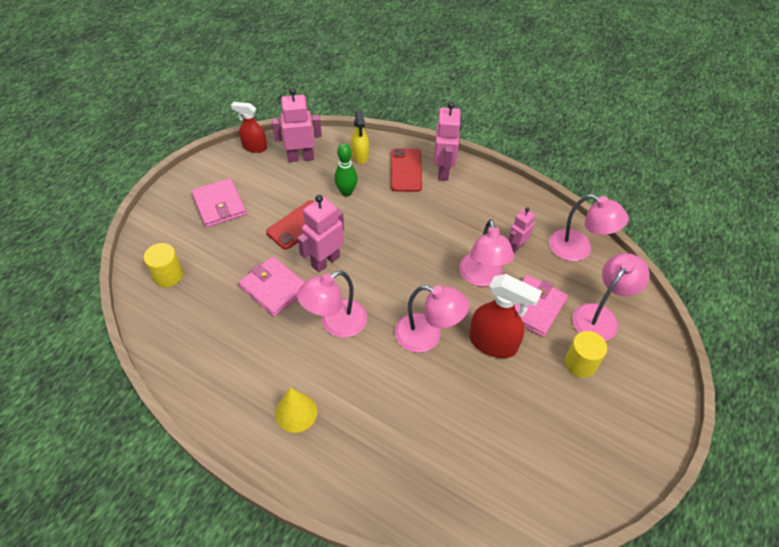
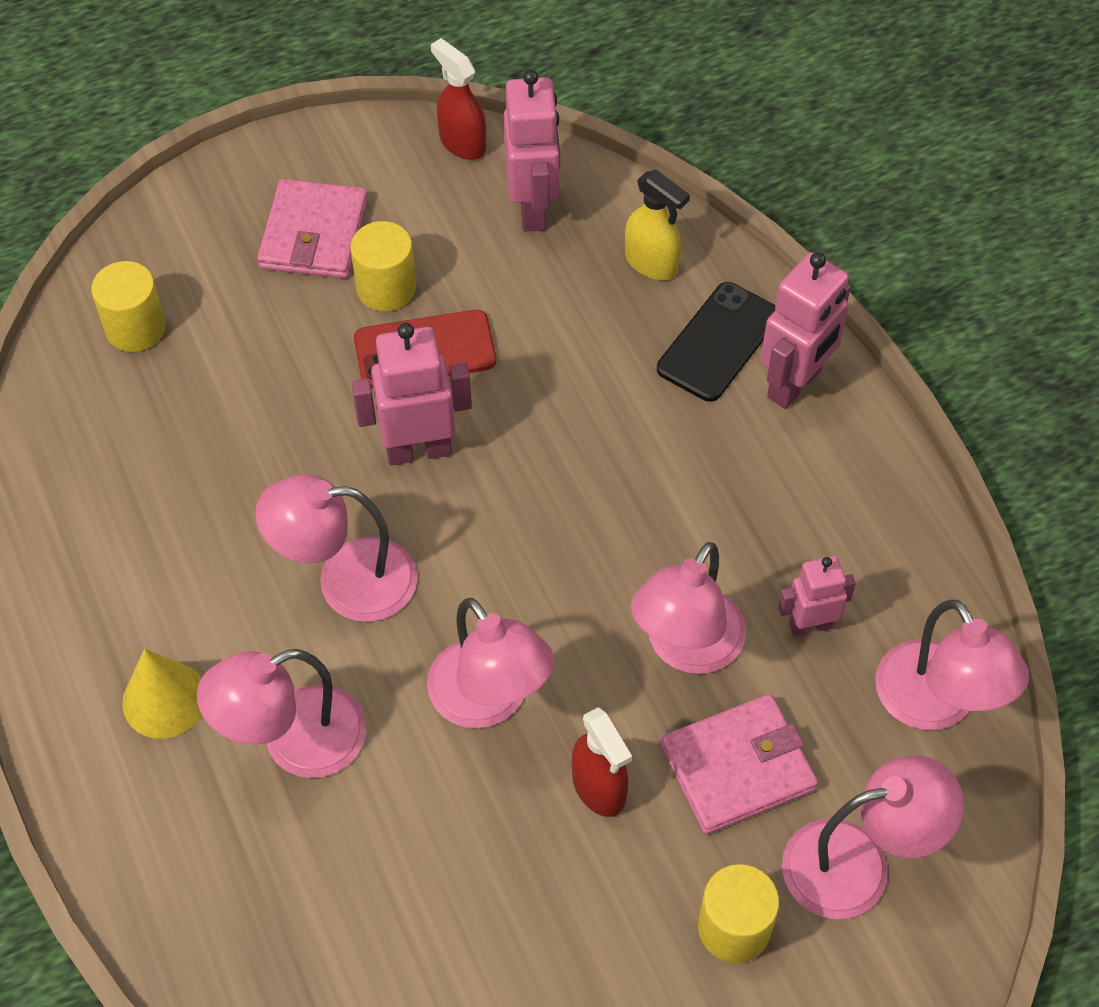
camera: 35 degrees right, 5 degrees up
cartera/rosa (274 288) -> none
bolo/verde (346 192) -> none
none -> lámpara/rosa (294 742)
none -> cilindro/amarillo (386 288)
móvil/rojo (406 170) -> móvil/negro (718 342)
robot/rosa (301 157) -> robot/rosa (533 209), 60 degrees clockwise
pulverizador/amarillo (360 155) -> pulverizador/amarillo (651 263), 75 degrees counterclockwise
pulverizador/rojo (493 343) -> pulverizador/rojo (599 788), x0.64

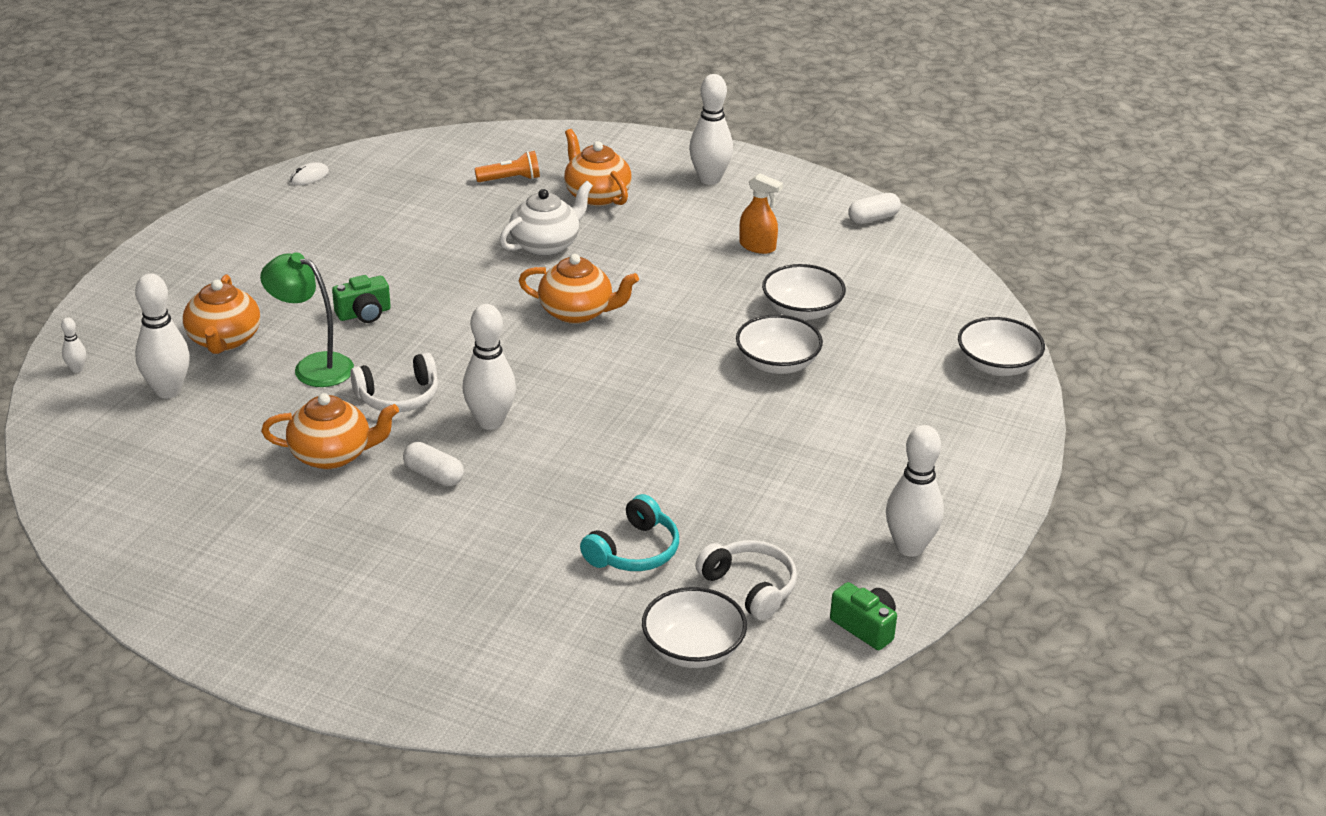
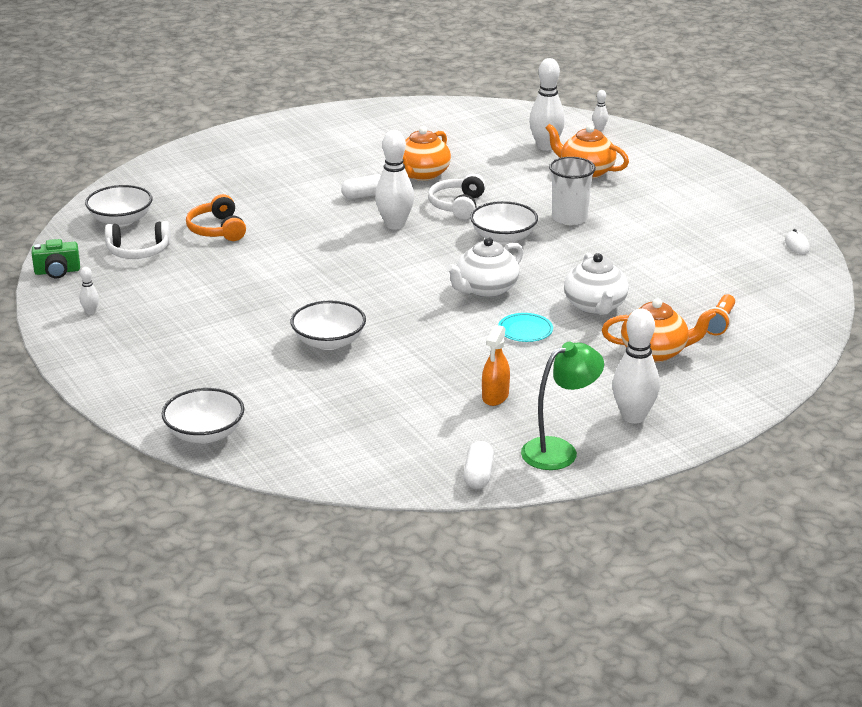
camera: 125 degrees right, 5 degrees down
none -> plato/turquesa (525 330)
lámpara/verde (313 366) -> lámpara/verde (559 450), shifted
cuenco/blanco (802 311) -> cuenco/blanco (503 237), shifted
cámara/verde (364 314) -> vaso/blanco (569 218)
tetera/naranja (577 312) -> tetera/blanco (485 289)
auriculares/turquesa (634 551) -> auriculares/naranja (217 230)
pulverizador/naranja (757 246) -> pulverizador/naranja (495 396), 45 degrees counterclockwise
bolo/blanco (909 547) -> bolo/blanco (90 312), x0.46

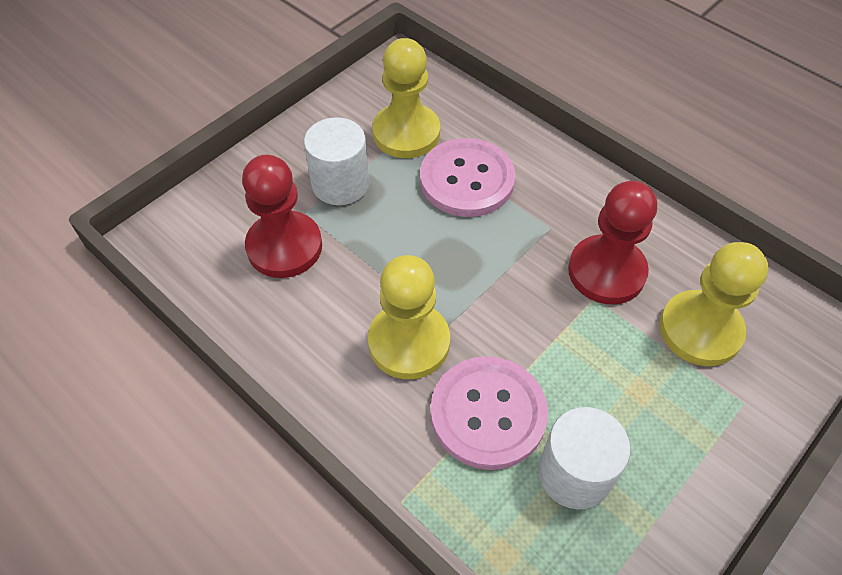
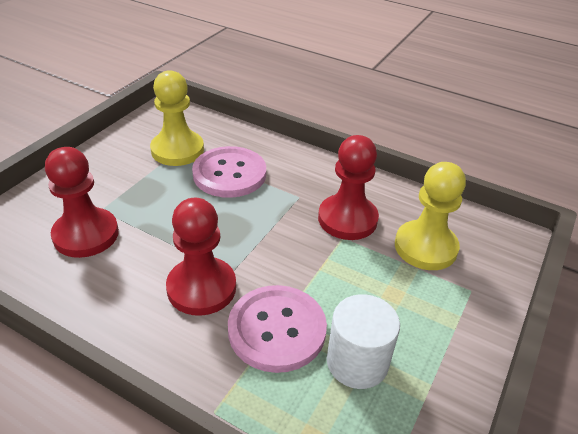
camera: 15 degrees left, 15 degrees down
cilindro/blanco (340 184) -> none
peón/amarillo (409 342) -> peón/rojo (201 288)

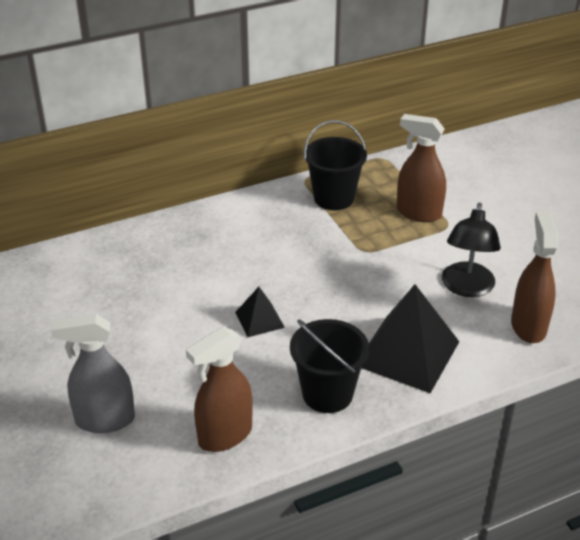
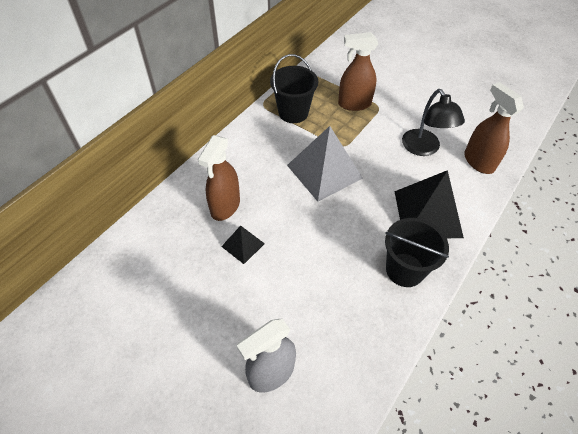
camera: 30 degrees left, 15 degrees up
none -> pirámide/gris (324 171)
pulverizador/marrón (225 435) -> pulverizador/marrón (225 206), shifted
pirámide/negro (259 319) -> pirámide/negro (243 245), shifted

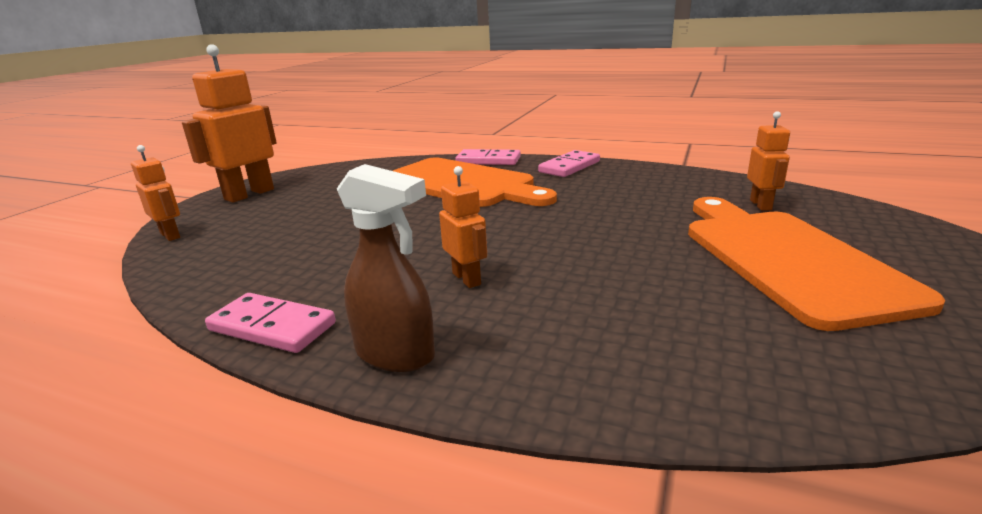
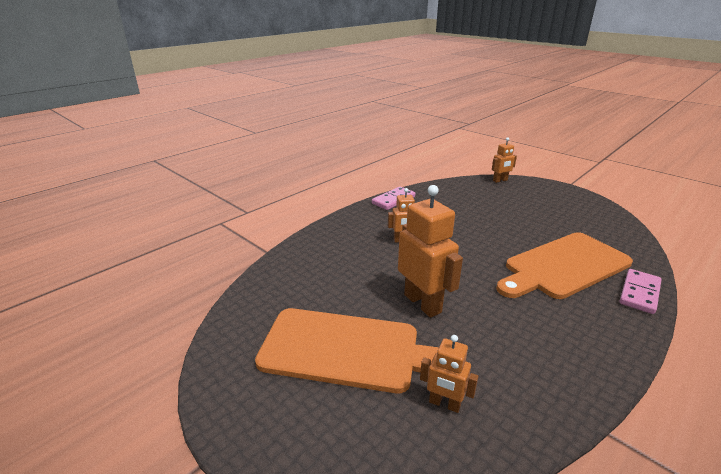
camera: 110 degrees right, 5 degrees up
pulverizador/marrón (396 354) -> none
ficha de dominó/rosa (569 167) -> none
robot/naranja (249 194) -> robot/naranja (423 303), shifted

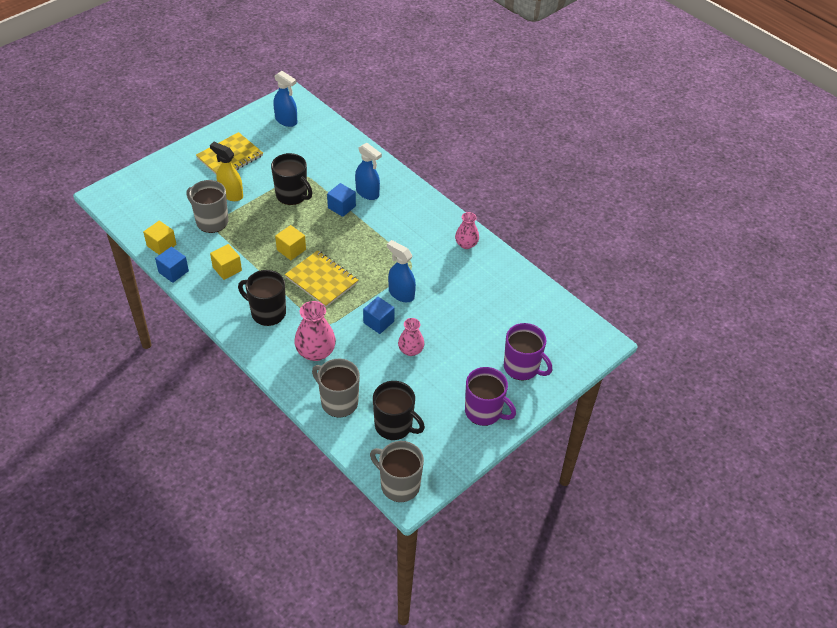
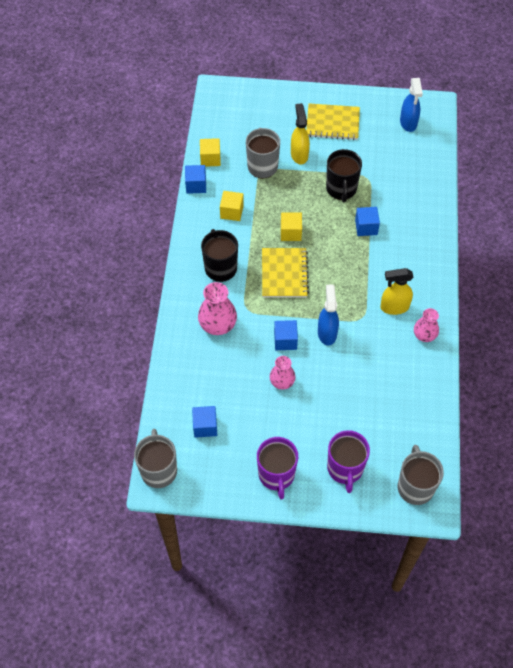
camera: 50 degrees right, 10 degrees up
pulverizador/azul (367 193) -> none
none -> pulverizador/amarillo (394 307)
taza/gris (338 402) -> taza/gris (415 486), shifted
taza/negro (394 426) -> cubo/azul (205 426)

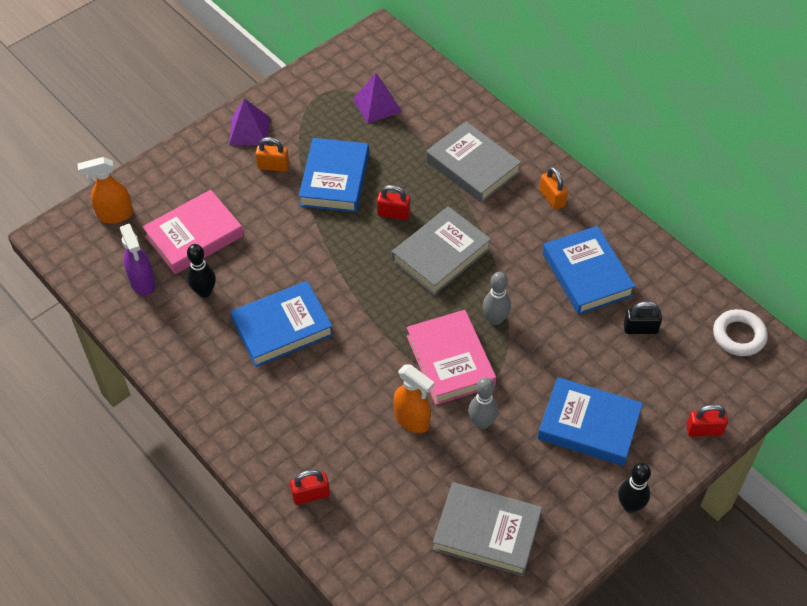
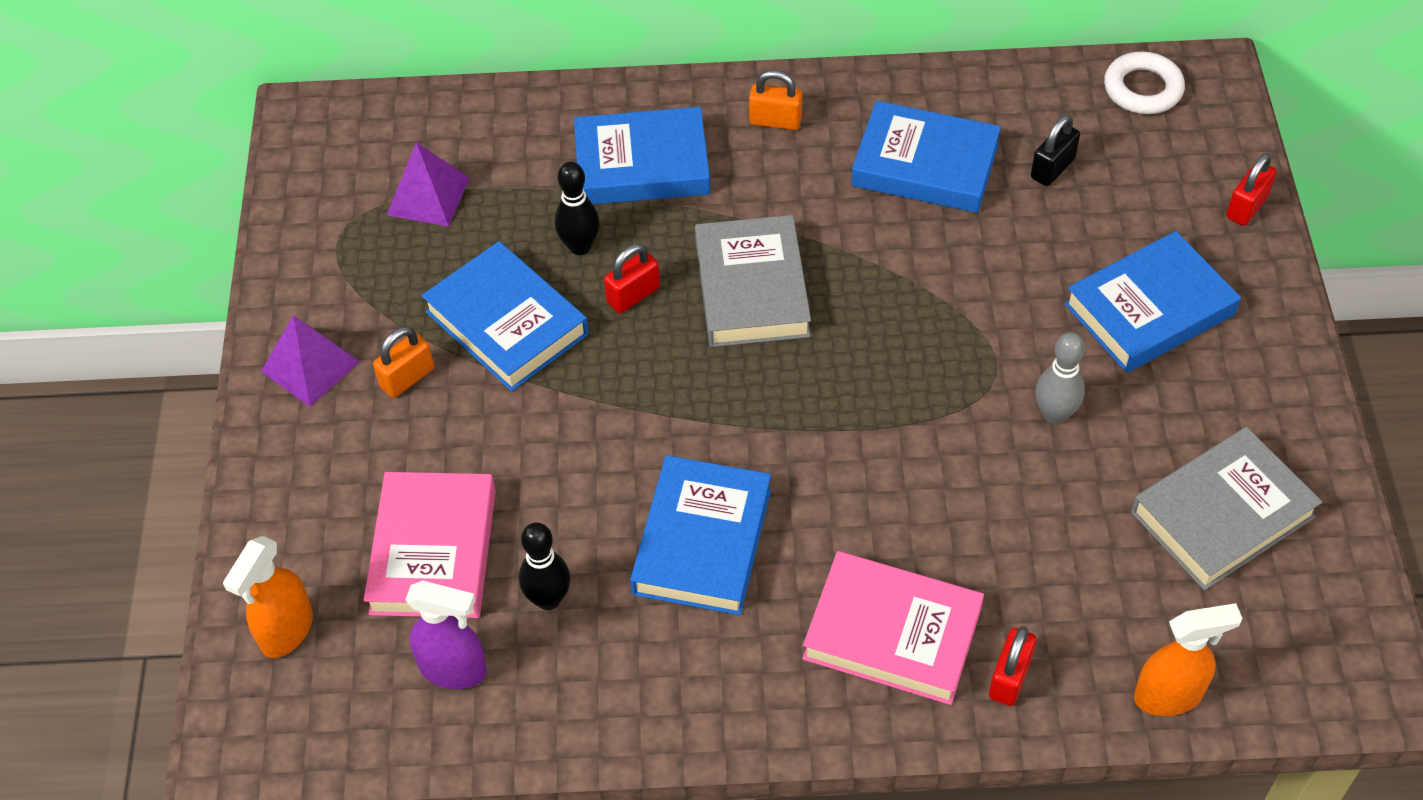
camera: 50 degrees left, 0 degrees up
bolo/gris (495 319) -> none
pulverizador/naranja (412 420) -> pulverizador/naranja (1169 695), shifted
libro/rosa (450 361) -> libro/rosa (892 634), shifted
bolo/negro (630 506) -> bolo/negro (580 246), shifted
libro/gris (473 166) -> libro/azul (642 164)

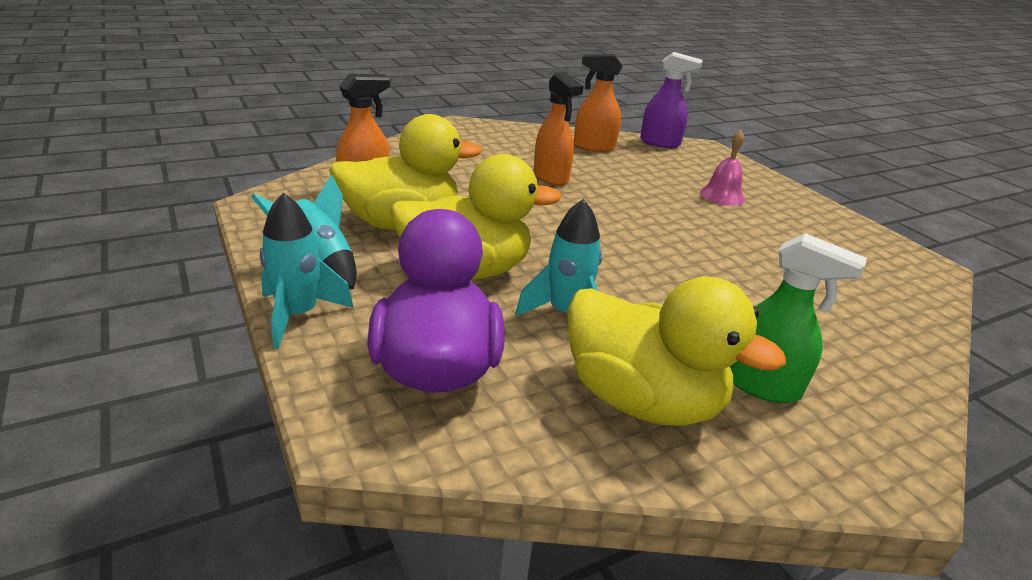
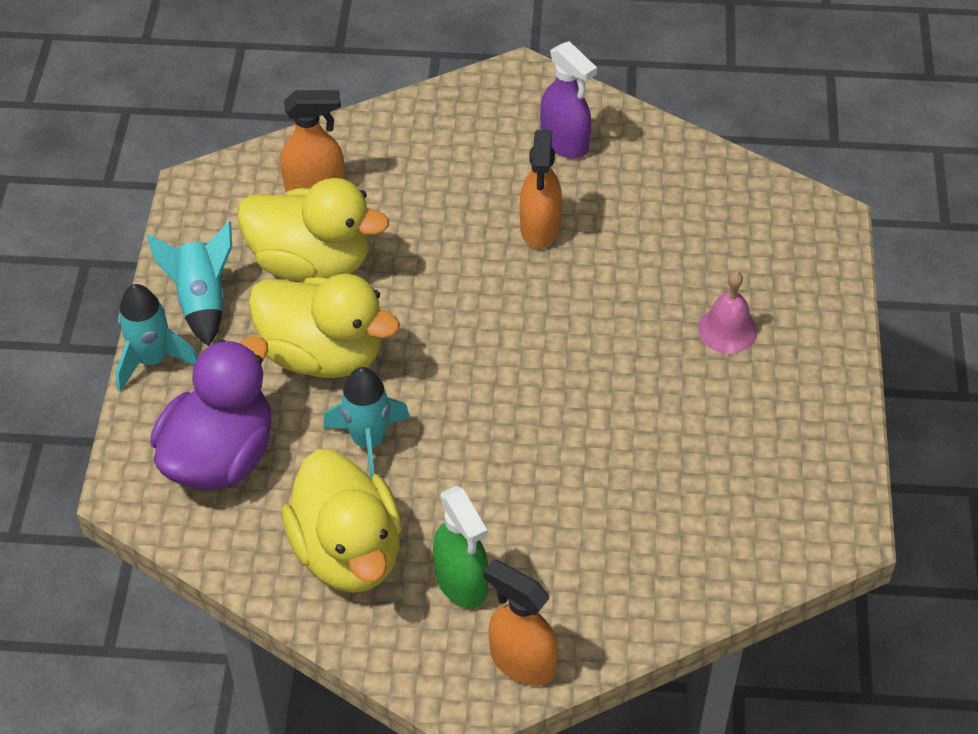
camera: 35 degrees right, 20 degrees up
pulverizador/naranja (593 147) -> pulverizador/naranja (522 661), shifted
pulverizador/morado (660 143) -> pulverizador/morado (565 142), shifted

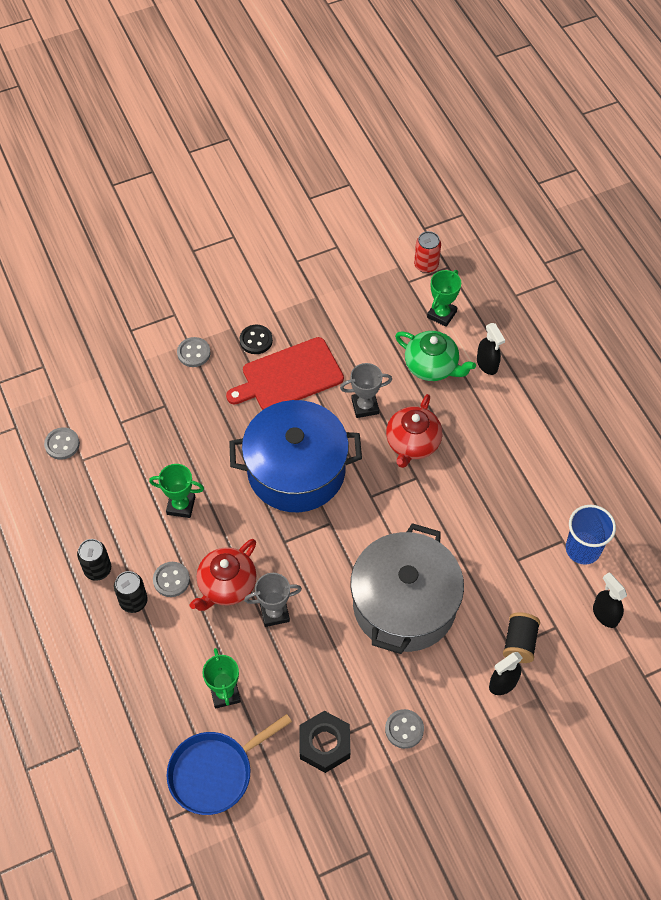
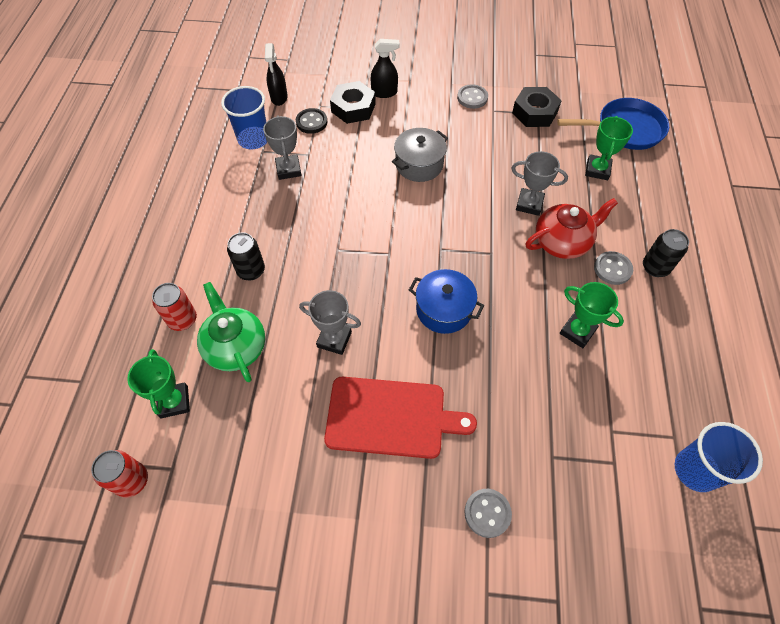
camera: 150 degrees left, 0 degrees up
tetera/rojo (412 443) -> none
none -> trofeo/gris (288 169)
lata/negro (98 569) -> lata/negro (251 271), shifted
botón/negro (256 340) -> botón/negro (311 122), shifted
botón/gris (62 444) -> vaso/azul (695 470)
pulverizador/negro (487 364) -> lata/rojo (182 320)
carrete/negro (519 643) -> tuerca/negro (353 108)
trofeo/verde (442 314) -> trofeo/verde (174 402), 75 degrees counterclockwise
olla/azul (296 470) -> olla/azul (444 310), x0.52
olla/gris (404 604) -> olla/gris (419 164), x0.52

